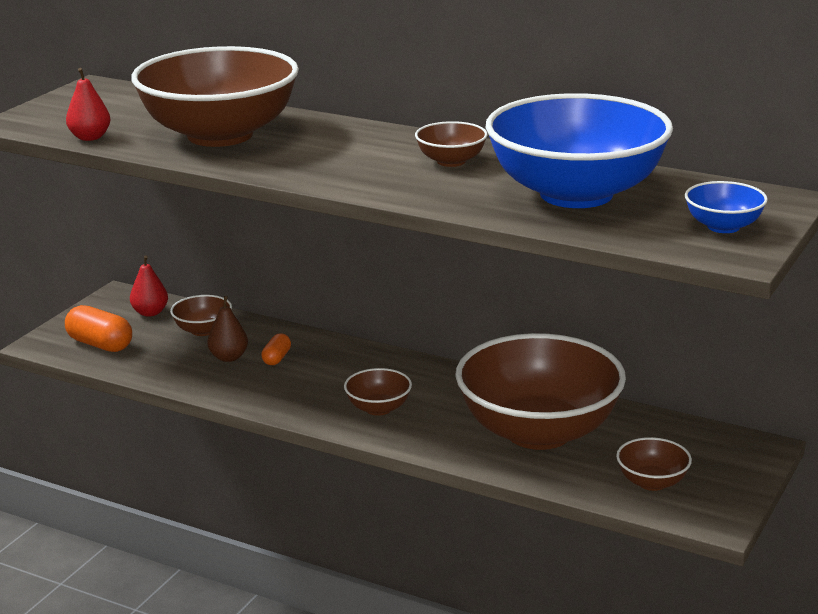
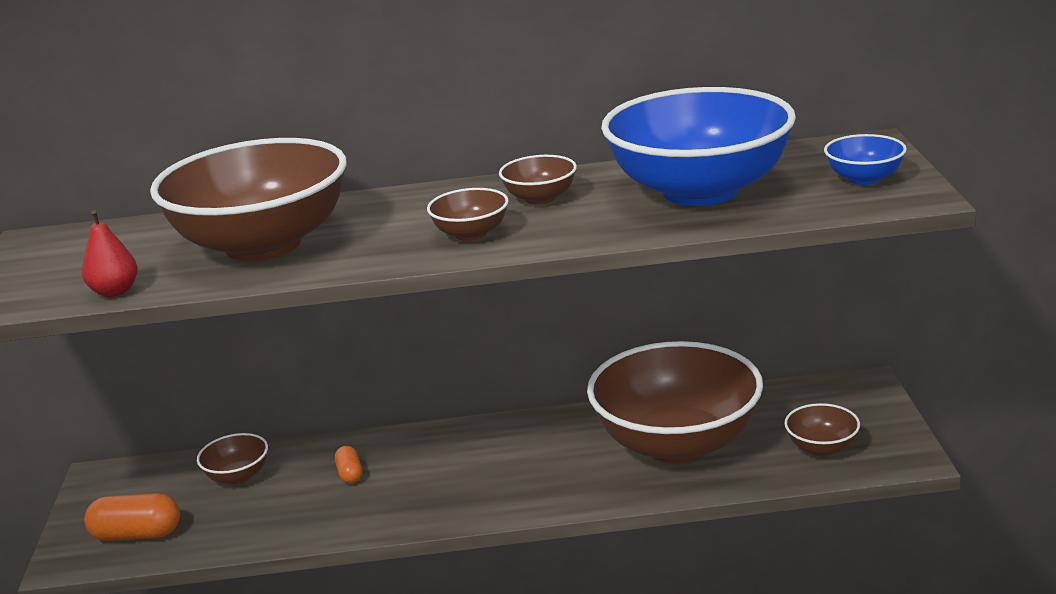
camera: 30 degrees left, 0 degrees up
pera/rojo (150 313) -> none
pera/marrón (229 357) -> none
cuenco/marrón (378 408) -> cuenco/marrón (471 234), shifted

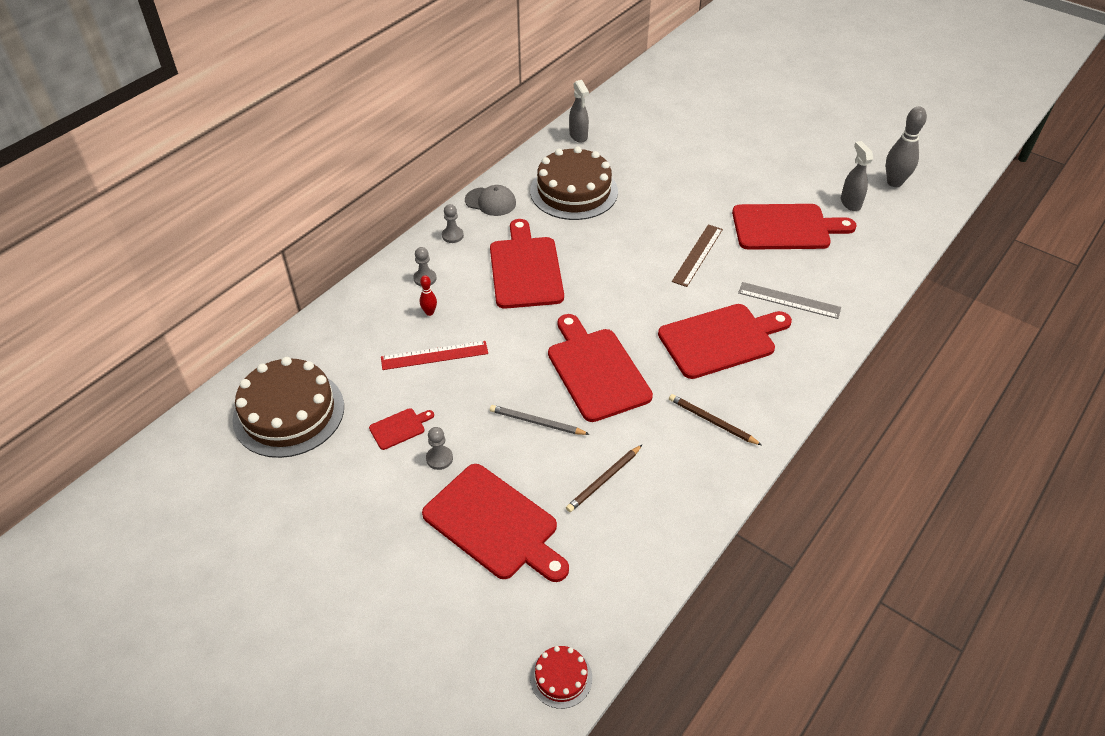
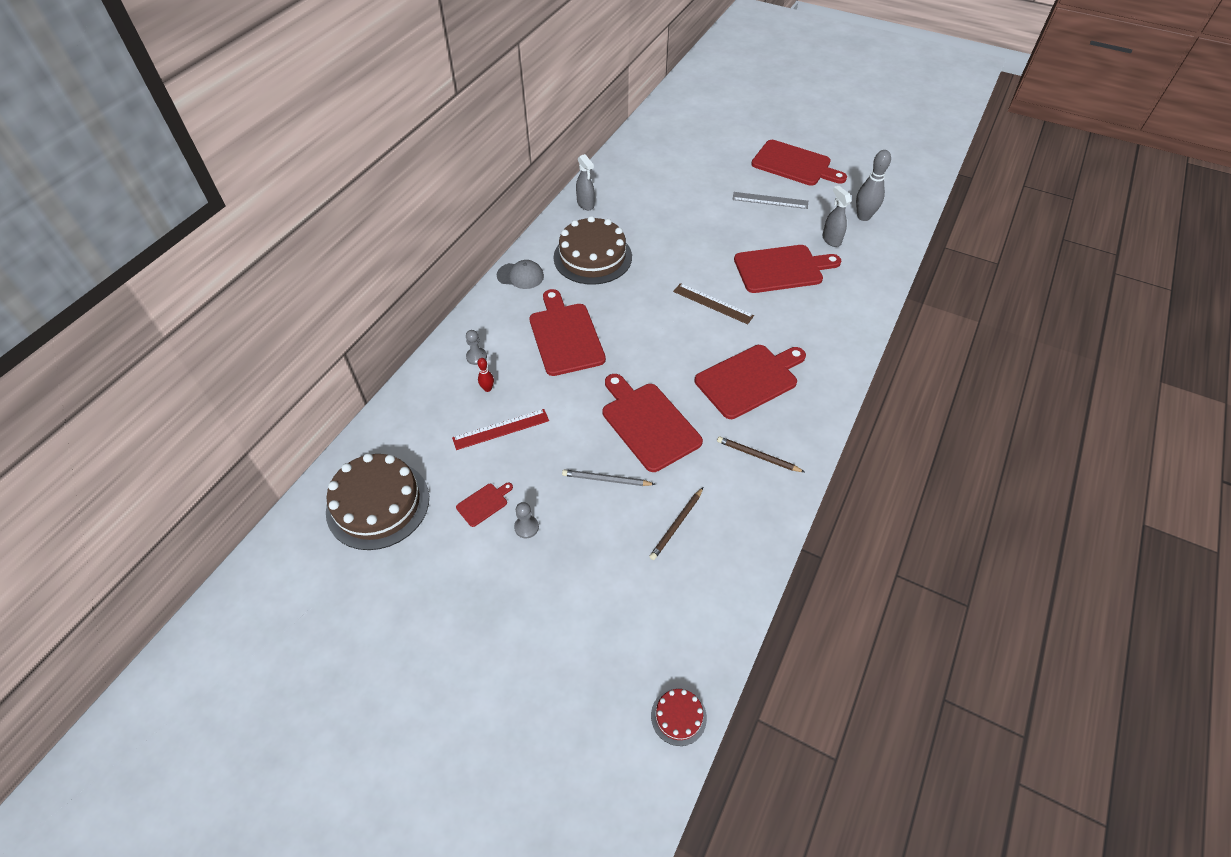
camera: 10 degrees left, 5 degrees up
peón/gris (452 235) -> none
tabla de cortar/rojo (494 524) -> tabla de cortar/rojo (794 164), shifted
regla/gris (789 300) -> regla/gris (770 200), shifted
regla/marrón (697 255) -> regla/marrón (713 303), 75 degrees counterclockwise

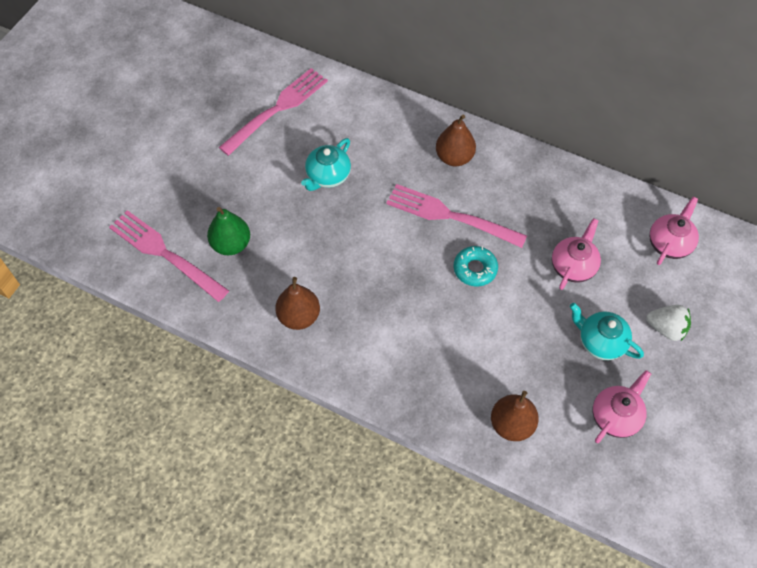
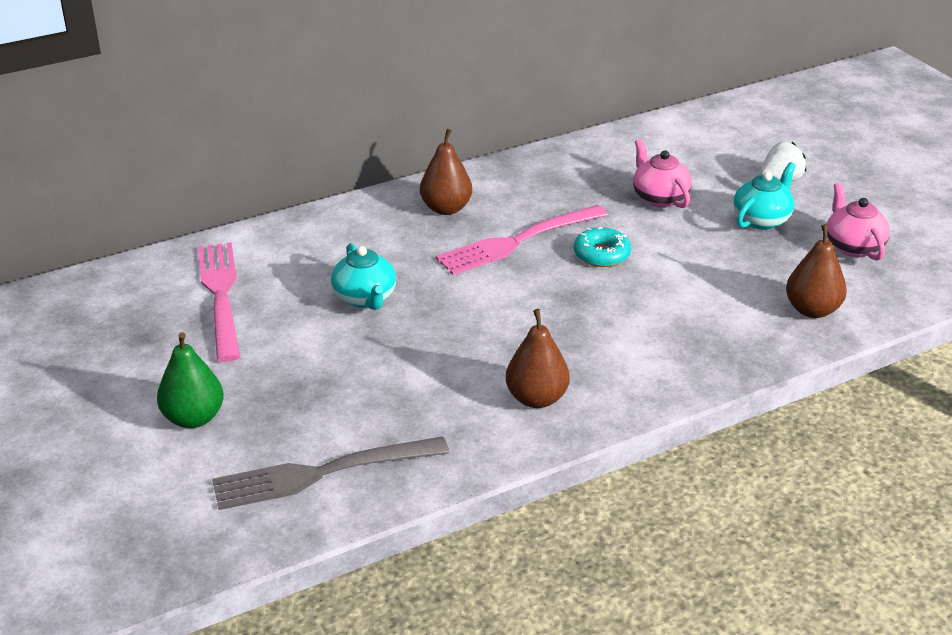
camera: 55 degrees left, 25 degrees down
tetera/rosa (669 243) -> none
pera/verde (231 244) -> pera/verde (193 418), shifted
tenedor/rosa (165 254) -> tenedor/gris (322 473)
tetera/turquesa (600 342) -> tetera/turquesa (762 220), 150 degrees clockwise

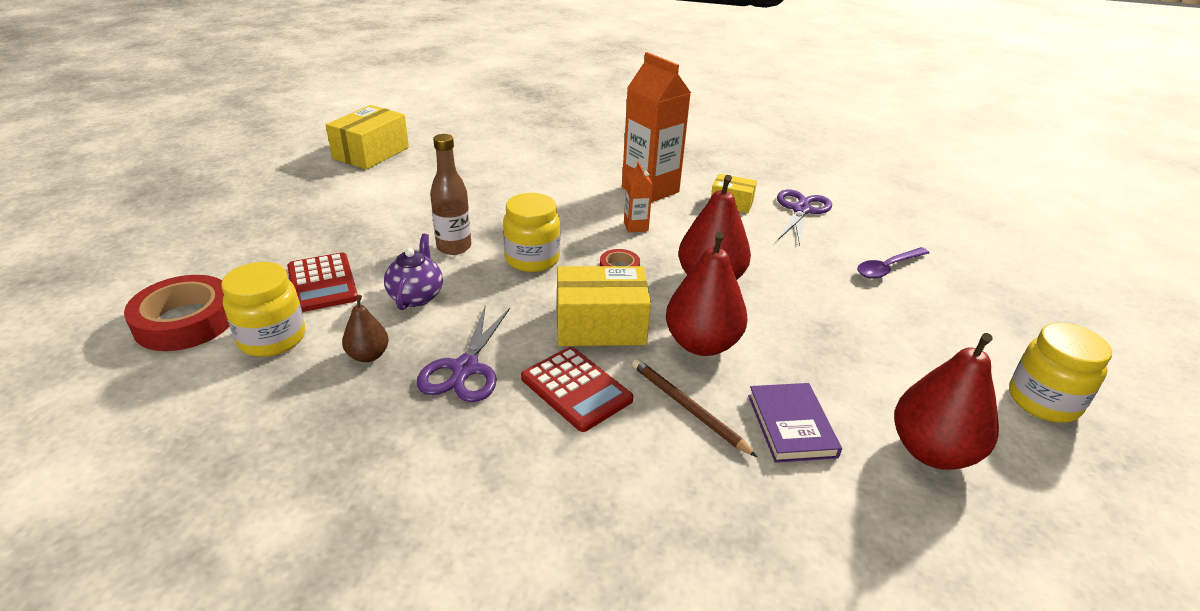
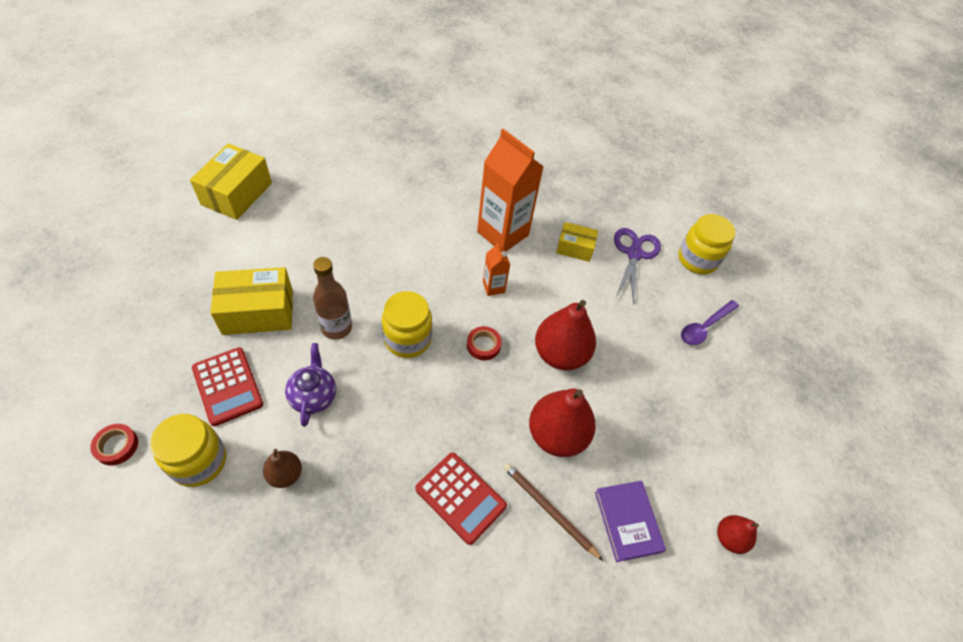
camera: 10 degrees left, 20 degrees up
tijeras/morado (465 368) -> none
caja/amarillo (600 325) -> caja/amarillo (258 312), shifted
tarro/amarillo (1043 401) -> tarro/amarillo (697 260), shifted
cinta adhesiva/rojo (185 321) -> cinta adhesiva/rojo (116 446), x0.49
pera/rojo (931 451) -> pera/rojo (729 538), x0.53

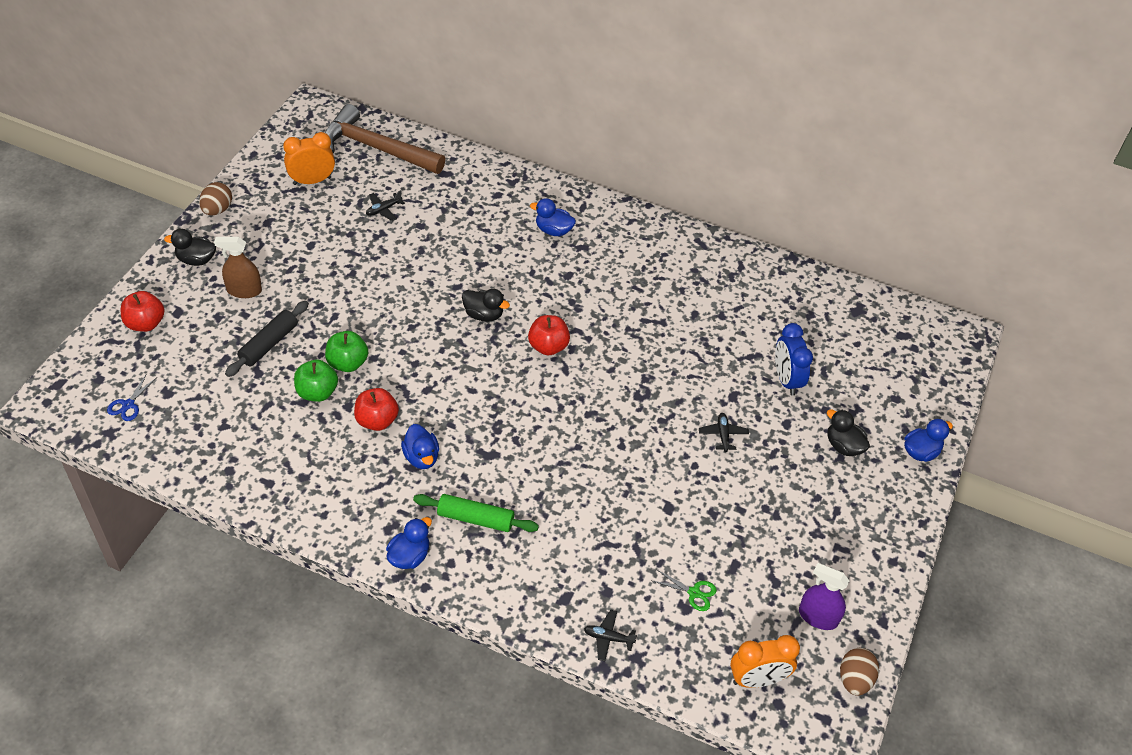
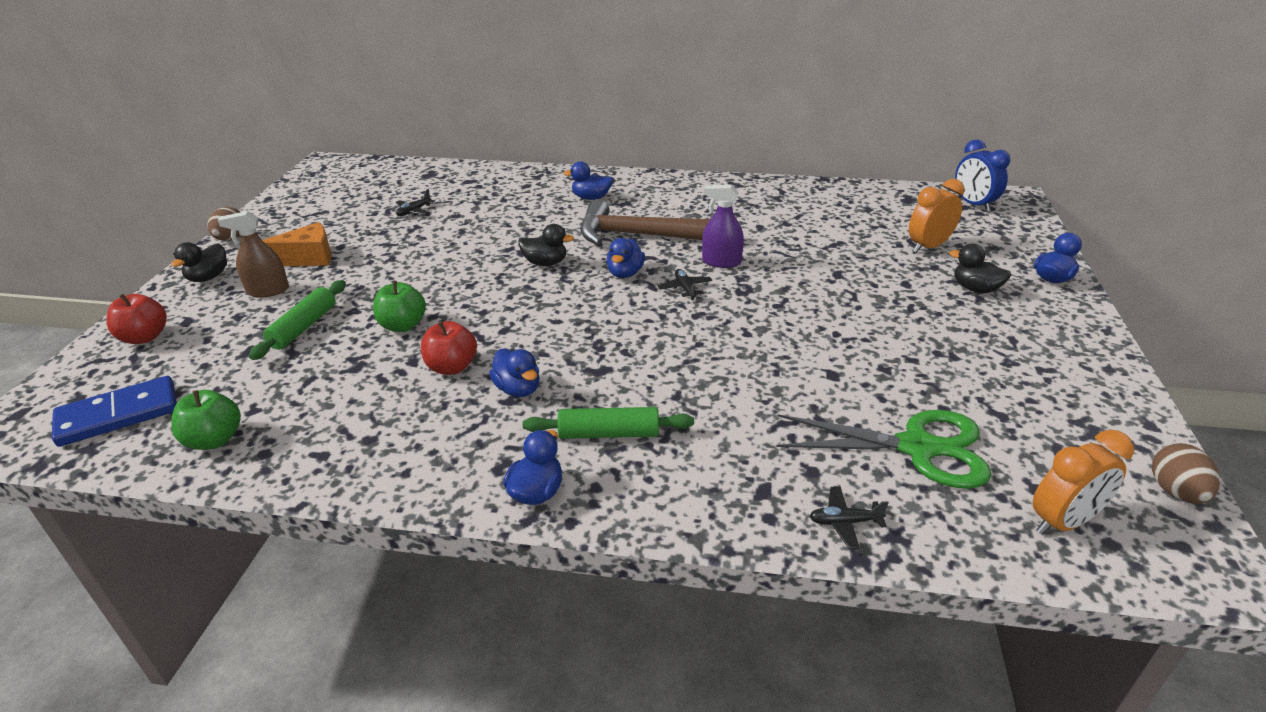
camera: 10 degrees left, 15 degrees down
none -> queso/naranja (308 258)
despertador/naranja (312 181) -> despertador/naranja (928 247), shifted
manzana/verde (317 392) -> manzana/verde (214 440), shifted
martillo/marrón (376 148) -> martillo/marrón (641 235), shifted
avión/negro (723 435) -> avión/negro (685 288), shifted
despertador/azul (786 380) -> despertador/azul (973 204), shifted
pulverizador/morado (818 617) -> pulverizador/morado (721 262), shifted
tijeras/azul (128 405) -> ficha de dominó/azul (118 415)
manzana/rojo (548 346) -> pato/azul (625 273)
rodillo/negro (269 344) -> rodillo/verde (304 327)
pato/negro (196 260) -> pato/negro (208 277), 60 degrees counterclockwise
tijeras/verde (694 592) -> tijeras/verde (917 447), x2.39

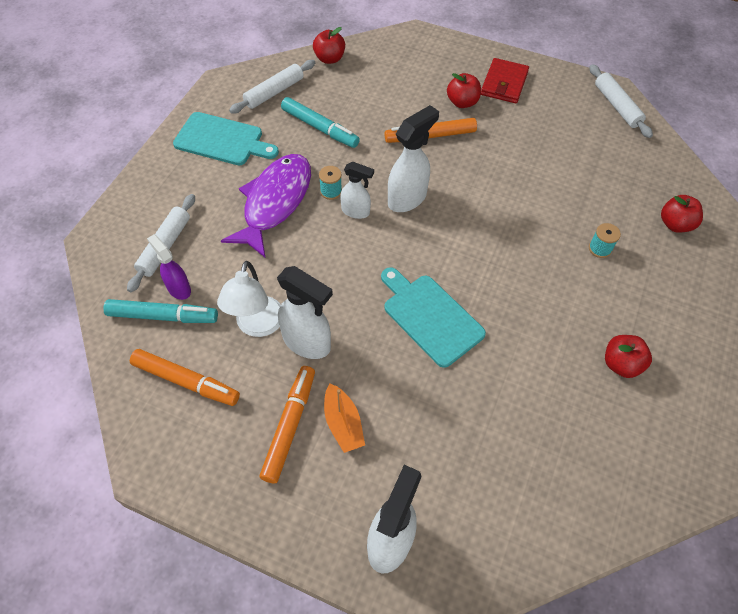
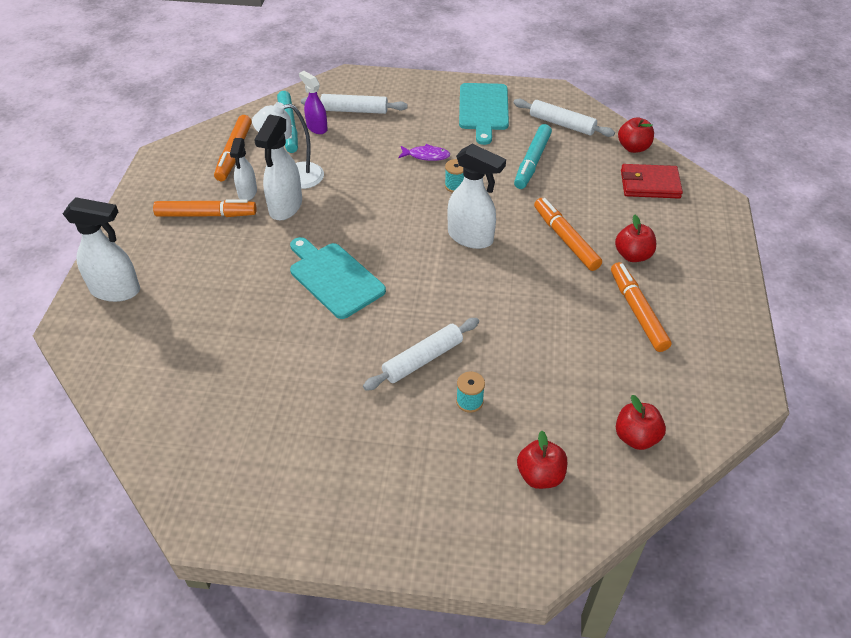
camera: 75 degrees right, 10 degrees down
barco/naranja (343 423) -> none
none -> rotulador/naranja (637 312)
pulverizador/blanco (356 211) -> pulverizador/blanco (247 193), shifted
cartera/rojo (504 83) -> cartera/rojo (649 184), shifted
rodillo/blanco (617 106) -> rodillo/blanco (422 359), shifted
manzana/rojo (621 364) -> manzana/rojo (636 437), shifted
pulverizador/morado (178 288) -> pulverizador/morado (316 128), 75 degrees counterclockwise
tabla de cortar/turquesa (430 317) -> tabla de cortar/turquesa (334 278), 75 degrees counterclockwise
pez/morado (275 202) -> pez/morado (426 156), x0.42

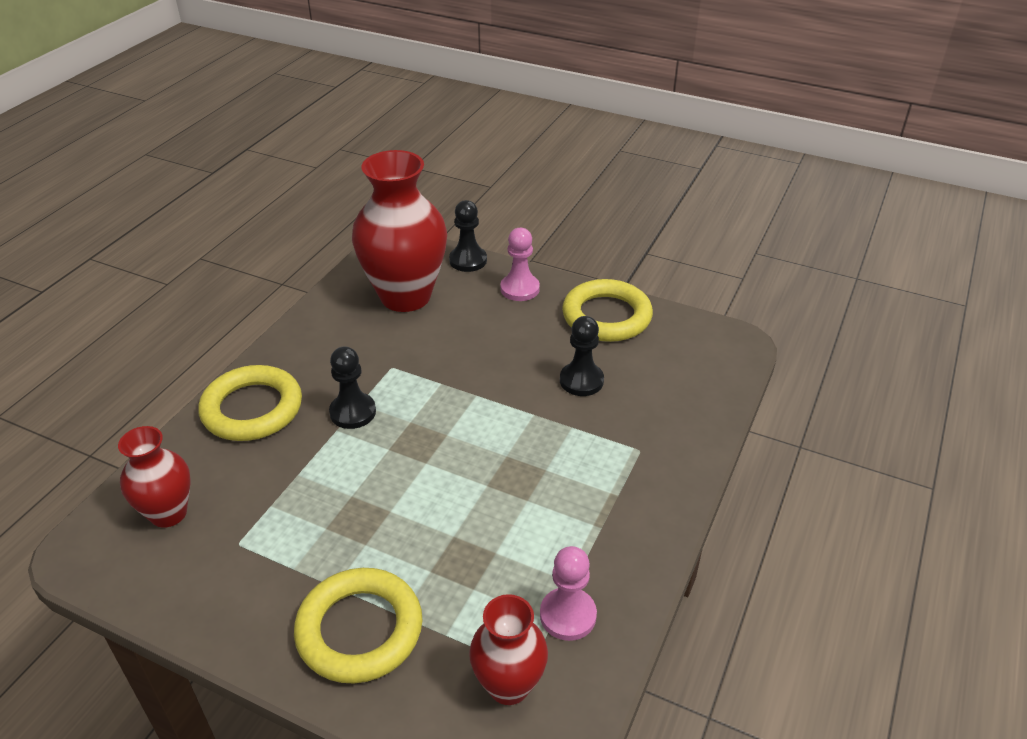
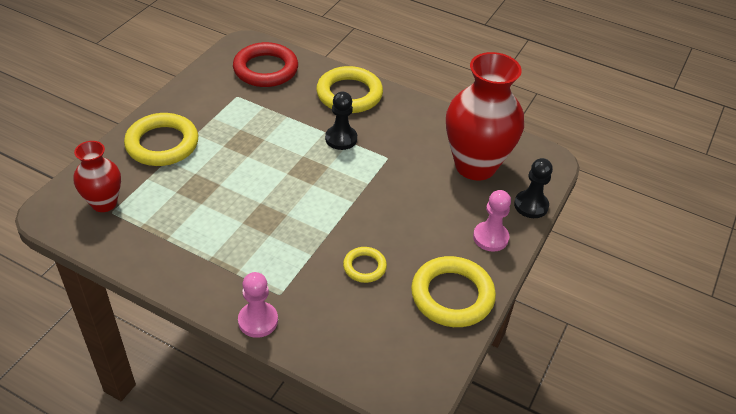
camera: 90 degrees right, 5 degrees up
peón/rosa (568 615) -> peón/rosa (258 321), shifted
florero/rojo (168 513) -> anillo/rojo (265 69)
peón/negro (581 381) -> anillo/amarillo (364 267)

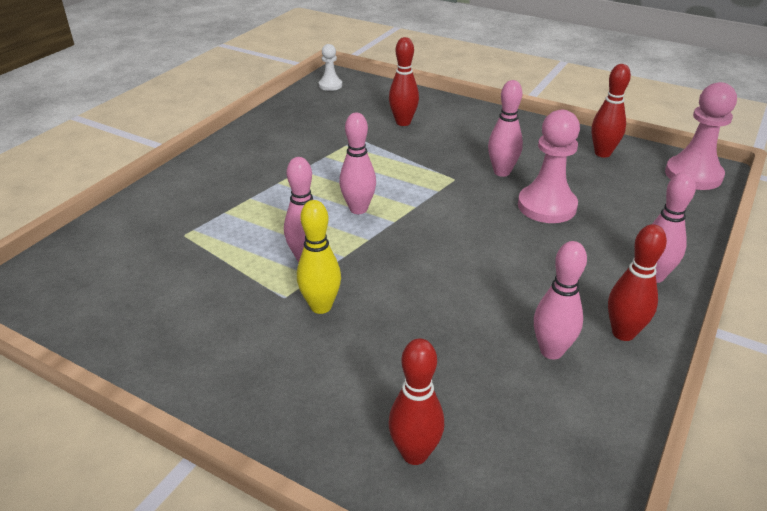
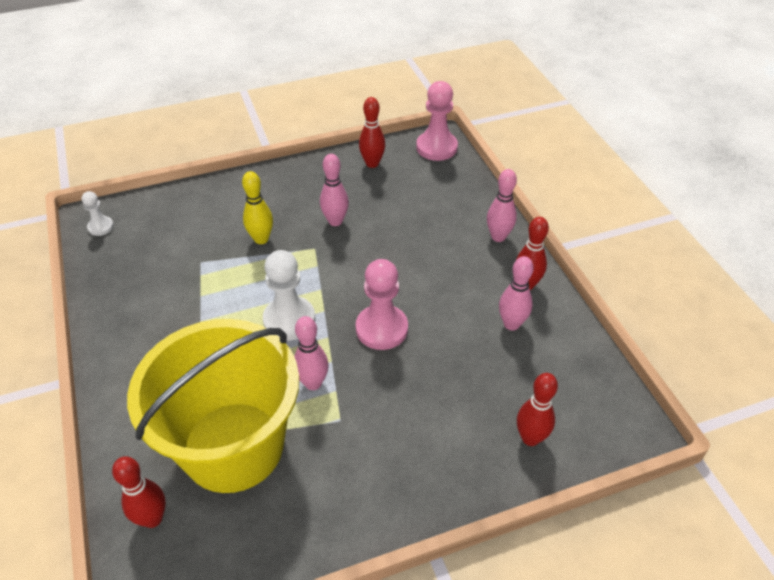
camera: 50 degrees left, 10 degrees up
none -> balde/amarillo (233 446)
bolo/amarillo (321 306) -> bolo/amarillo (261 239), shifted
bolo/rojo (403 122) -> bolo/rojo (152 518), shifted
peón/rosa (547 206) -> peón/rosa (381 329), shifted
bolo/rosa (358 209) -> peón/blanco (289 320)

